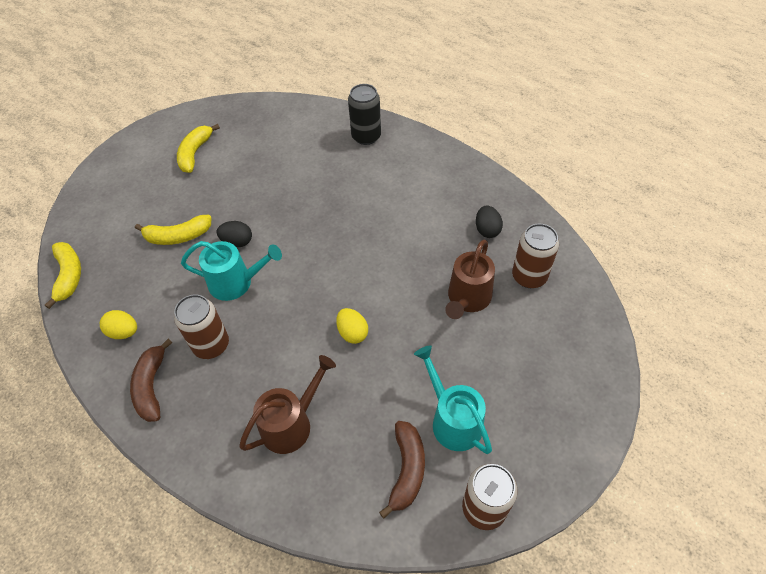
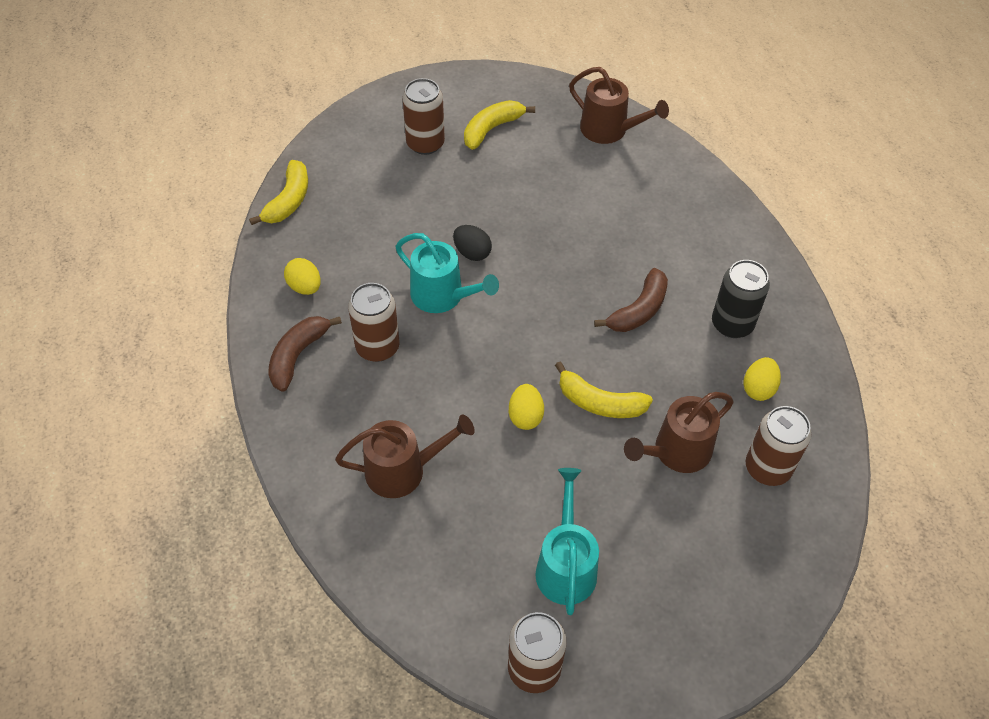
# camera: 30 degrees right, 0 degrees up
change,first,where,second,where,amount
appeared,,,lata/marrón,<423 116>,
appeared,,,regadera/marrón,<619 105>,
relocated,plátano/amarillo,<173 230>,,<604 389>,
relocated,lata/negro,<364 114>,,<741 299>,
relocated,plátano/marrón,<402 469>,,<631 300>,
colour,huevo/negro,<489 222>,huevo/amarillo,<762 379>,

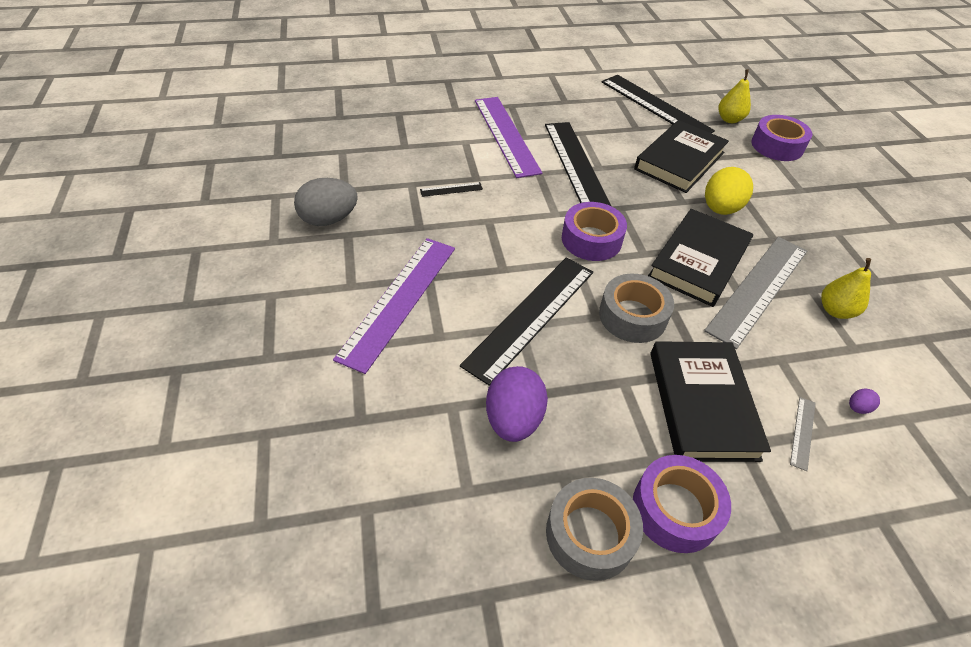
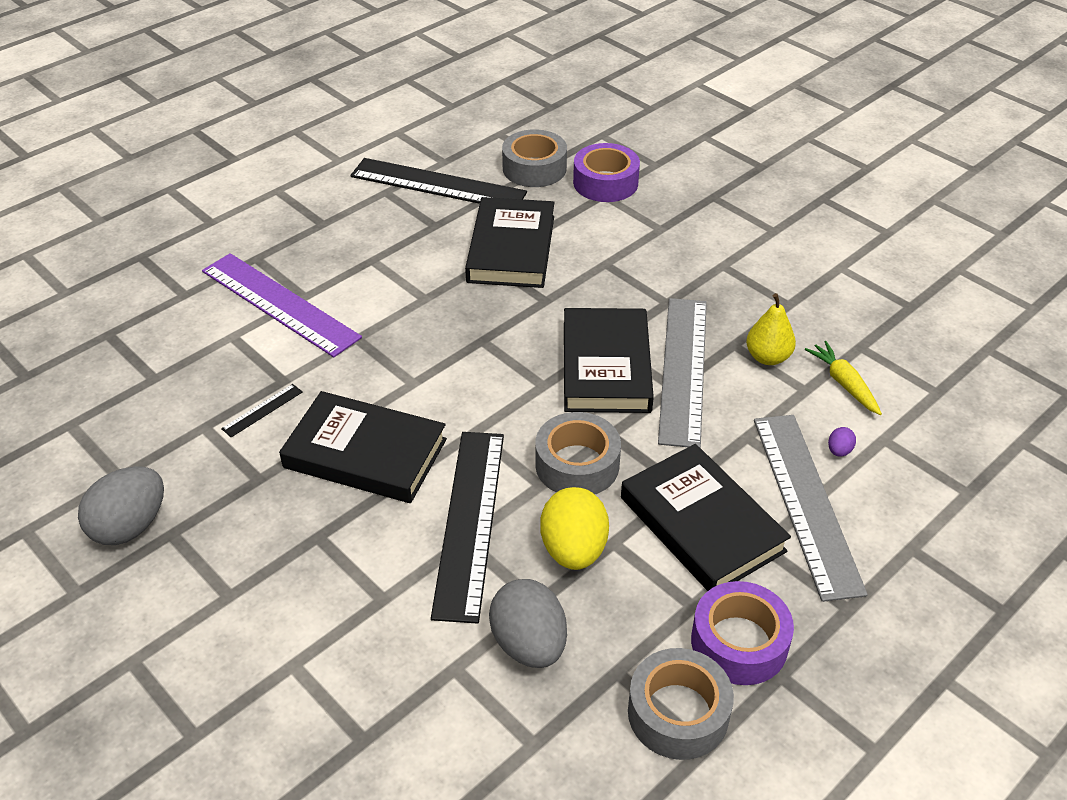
# camera: 30 degrees left, 5 degrees down
change,first,where,second,where,amount
missing,regla/morado,<394 306>,,,
missing,regla/negro,<578 164>,,,
missing,cinta adhesiva/morado,<594 231>,,,
appeared,,,libro/negro,<363 447>,
appeared,,,zanahoria/amarillo,<843 378>,
relocated,huevo/amarillo,<729 191>,,<574 528>,
exchanged,pera/amarillo,<734 96>,cinta adhesiva/gris,<534 158>,
colour,huevo/morado,<517 404>,huevo/gris,<528 623>,
size,regla/gris,<803 434>,,<811 508>,x2.49

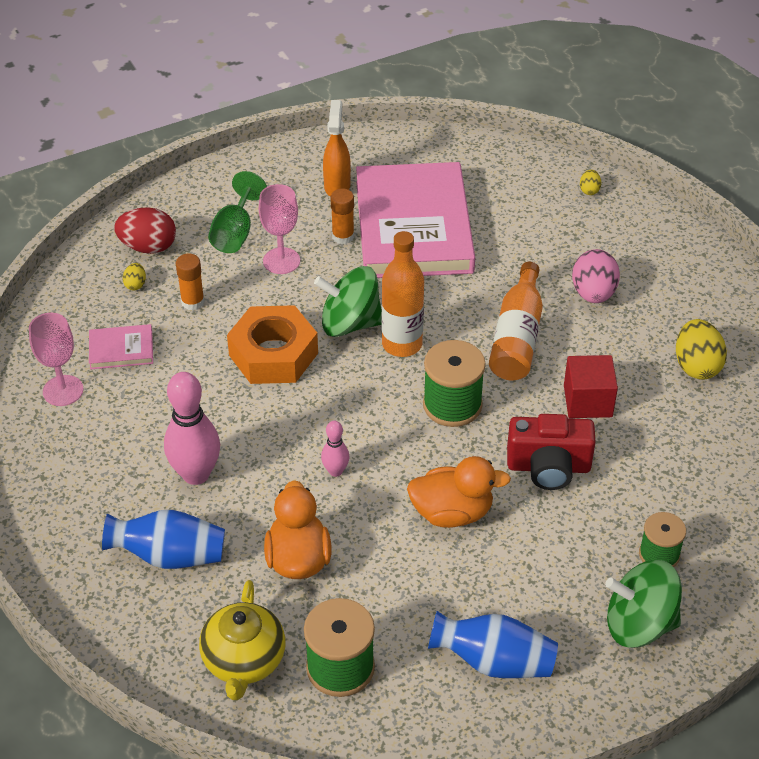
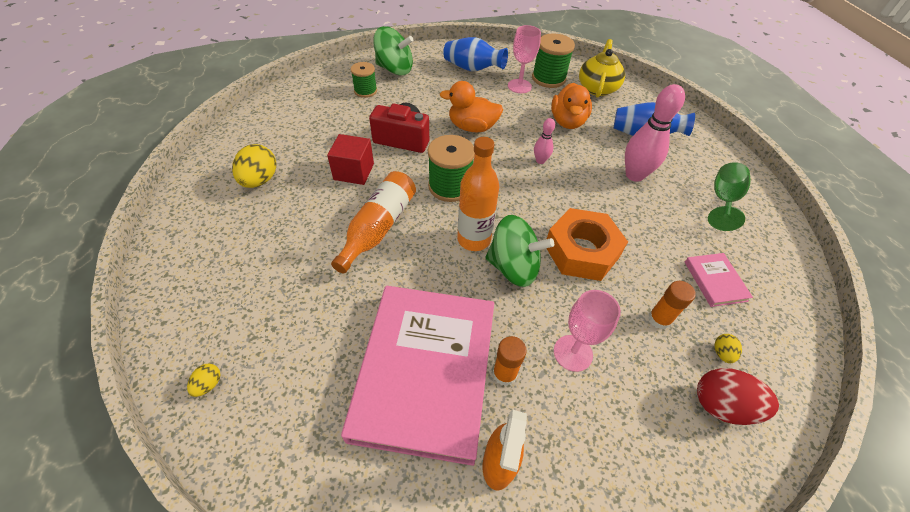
# camera: 170 degrees left, 5 degrees up
change,first,where,second,where,amount
missing,huevo/rosa,<596 276>,,,
relocated,copa/rosa,<56 359>,,<524 59>,
relocated,copa/verde,<237 212>,,<729 196>,
spun,libro/rosa,<121 346>,,<719 280>,75 degrees clockwise

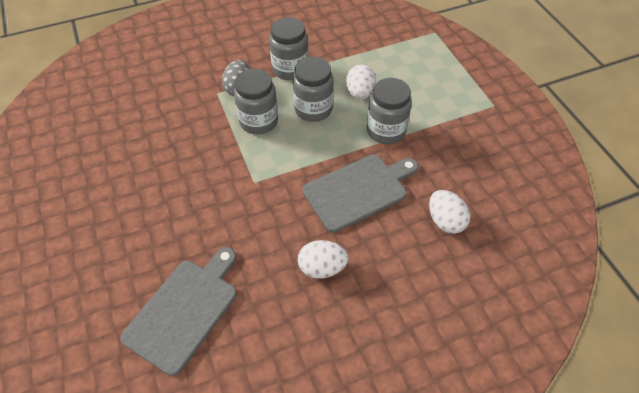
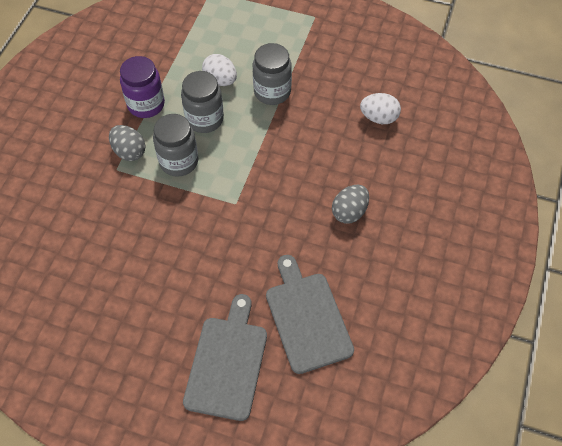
# camera: 50 degrees left, 5 degrees up
change,first,where,second,where,amount
relocated,tabla de cortar/gris,<360 193>,,<225 357>,
colour,tarro/gris,<288 48>,tarro/morado,<142 87>,
colour,huevo/blanco,<323 259>,huevo/gris,<350 204>,

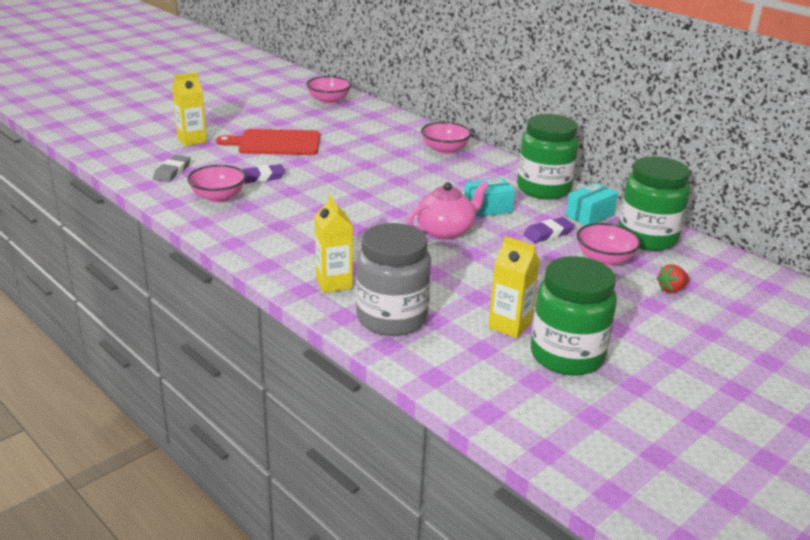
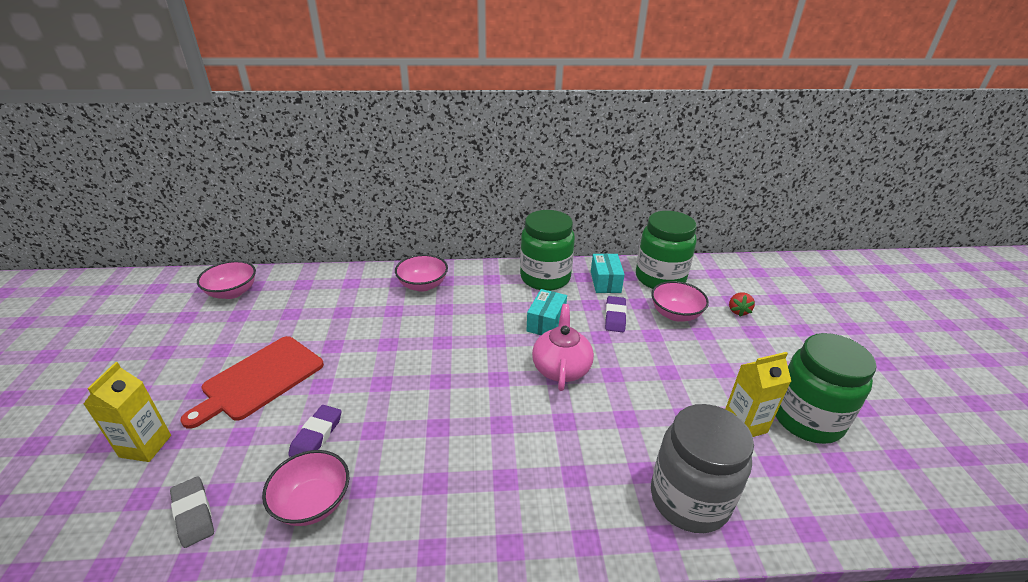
# camera: 50 degrees left, 5 degrees up
change,first,where,second,where,amount
missing,cartón de leche/amarillo,<334 244>,,,

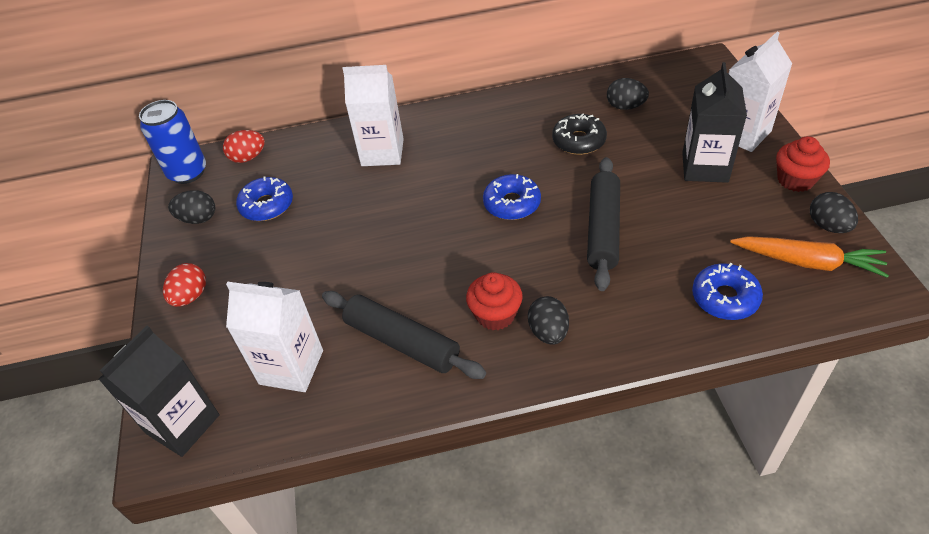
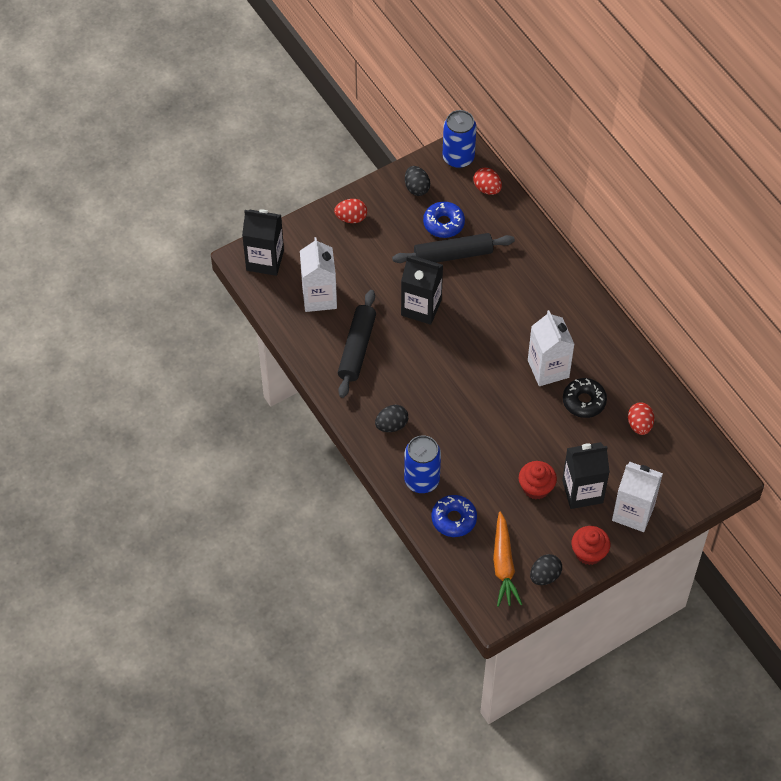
# camera: 65 degrees right, 10 degrees up
change,first,where,second,where,amount
missing,rosquilla/azul,<512 197>,,,
appeared,,,cartón de leche/negro,<422 290>,
appeared,,,lata/azul,<422 464>,
relocated,cartón de leche/blanco,<373 115>,,<551 348>,
relocated,magdalena/rojo,<494 301>,,<538 480>,
relocated,rodillo/negro,<603 224>,,<453 248>,
colour,huevo/negro,<628 94>,huevo/rojo,<641 418>,

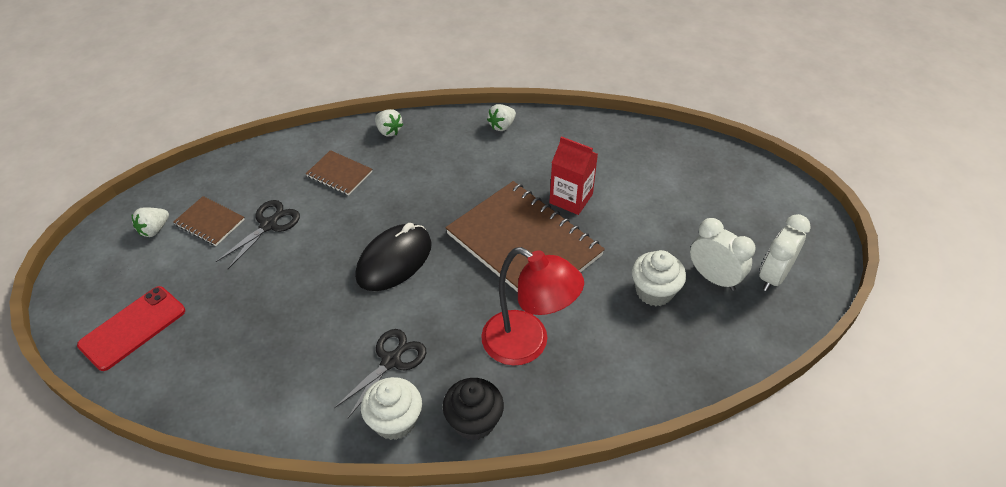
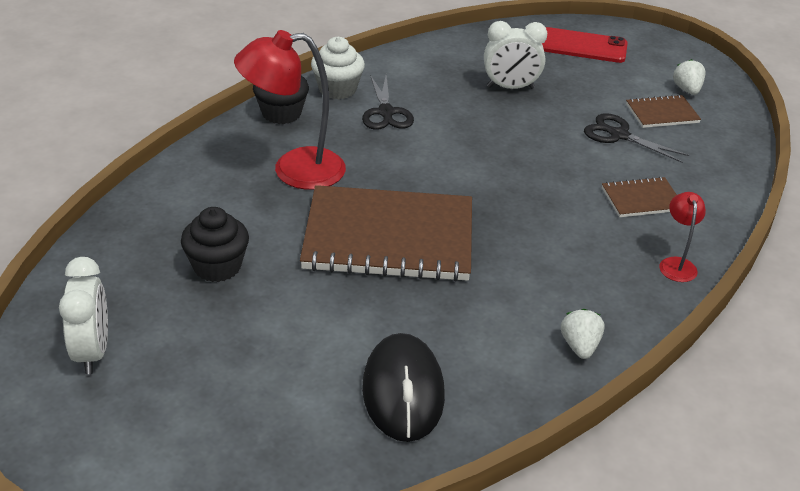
# camera: 135 degrees right, 10 degrees down
change,first,where,second,where,amount
missing,cartón de leche/rojo,<573 175>,,,
relocated,ratón/negro,<393 257>,,<403 387>,
relocated,despertador/blanco,<723 254>,,<515 55>,
exchanged,fresa/blanco,<389 122>,lámpara/rojo,<682 237>,
colour,magdalena/blanco,<659 278>,magdalena/negro,<215 244>,
spun,móvil/rojo,<131 328>,,<585 45>,75 degrees counterclockwise
spun,tijeras/negro,<258 234>,,<637 138>,135 degrees clockwise

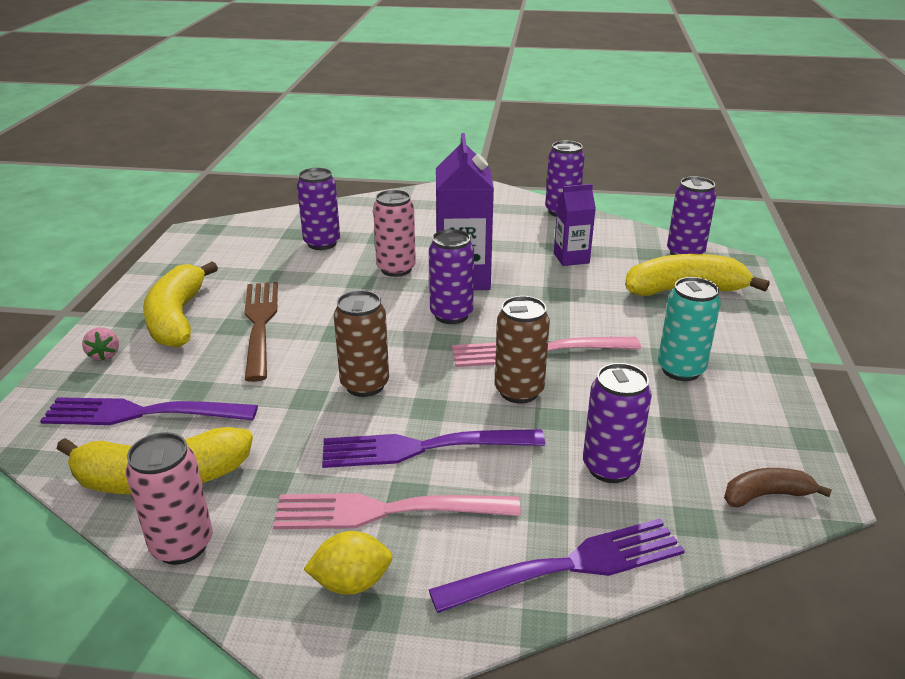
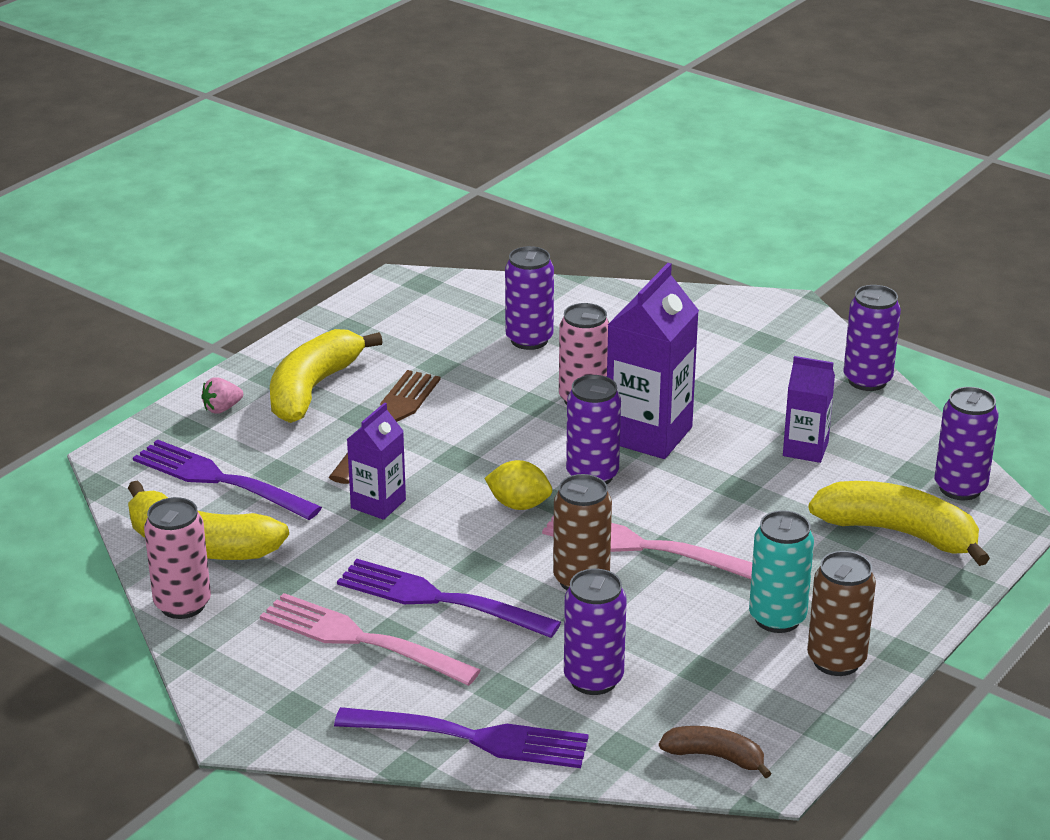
# camera: 30 degrees right, 0 degrees up
change,first,where,second,where,amount
appeared,,,cartón de leche/morado,<376 461>,
relocated,limón/amarillo,<348 563>,,<518 485>,
relocated,lata/marrón,<361 343>,,<841 613>,
spun,fresa/rosa,<100 344>,,<222 395>,45 degrees clockwise

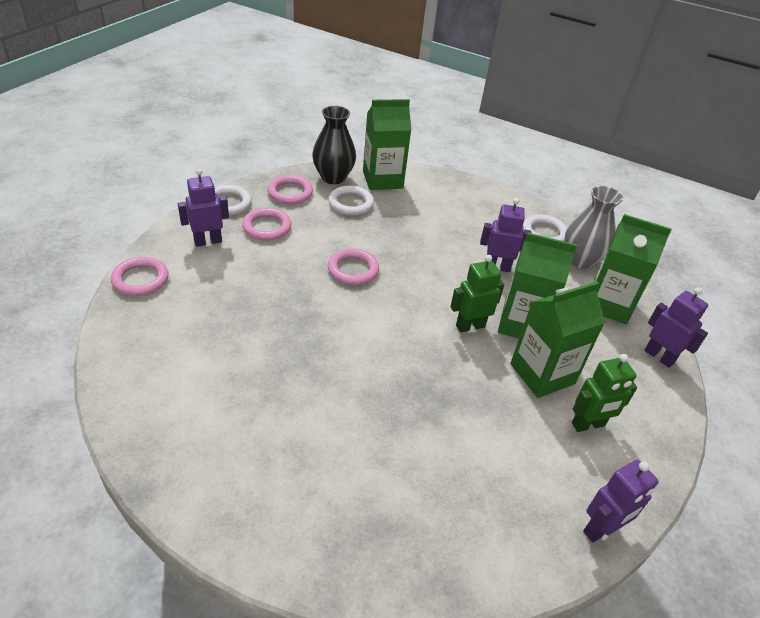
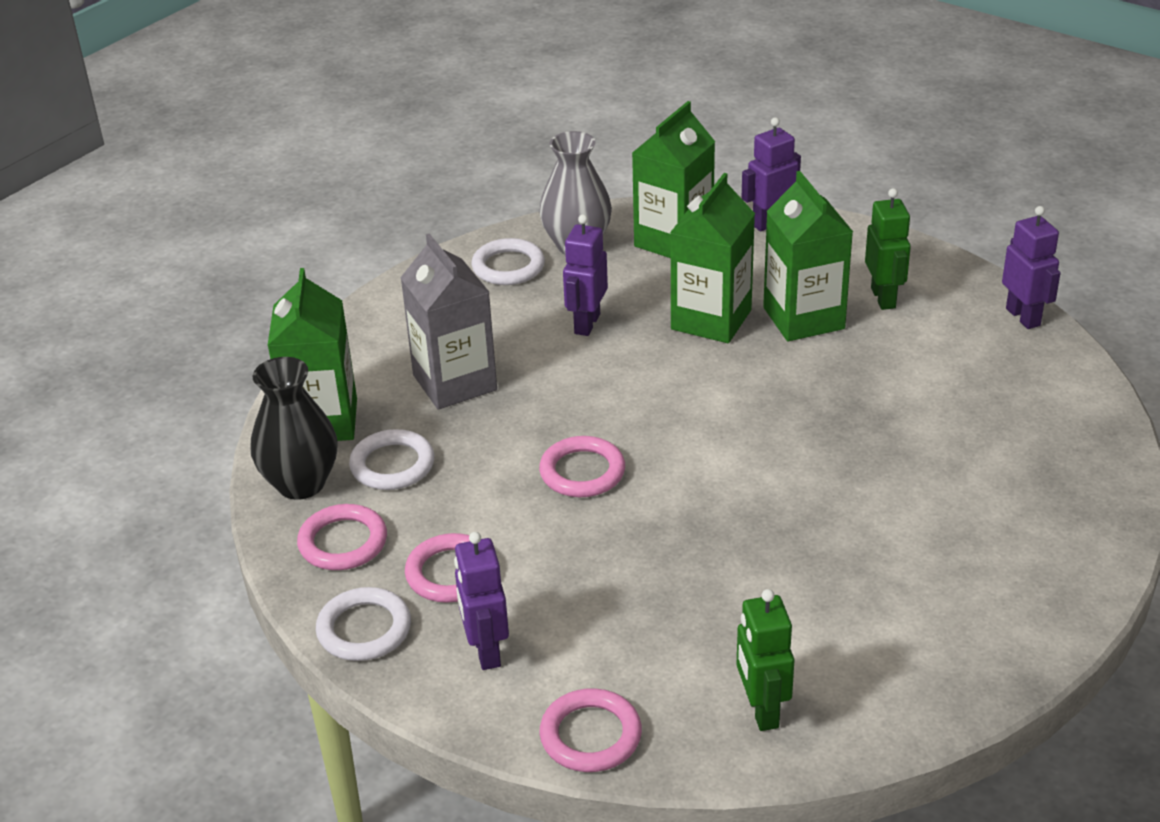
# camera: 75 degrees left, 5 degrees down
change,first,where,second,where,amount
appeared,,,cartón de leche/gris,<448 321>,
relocated,robot/verde,<477 293>,,<765 660>,

